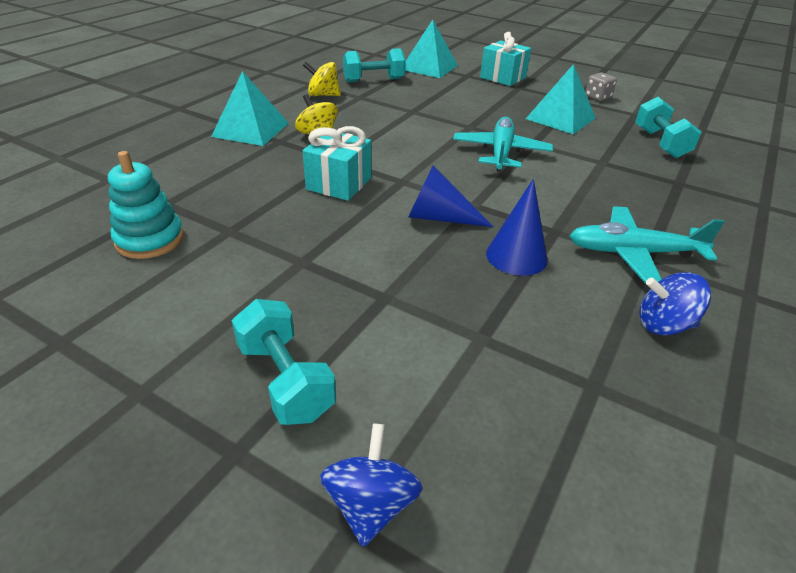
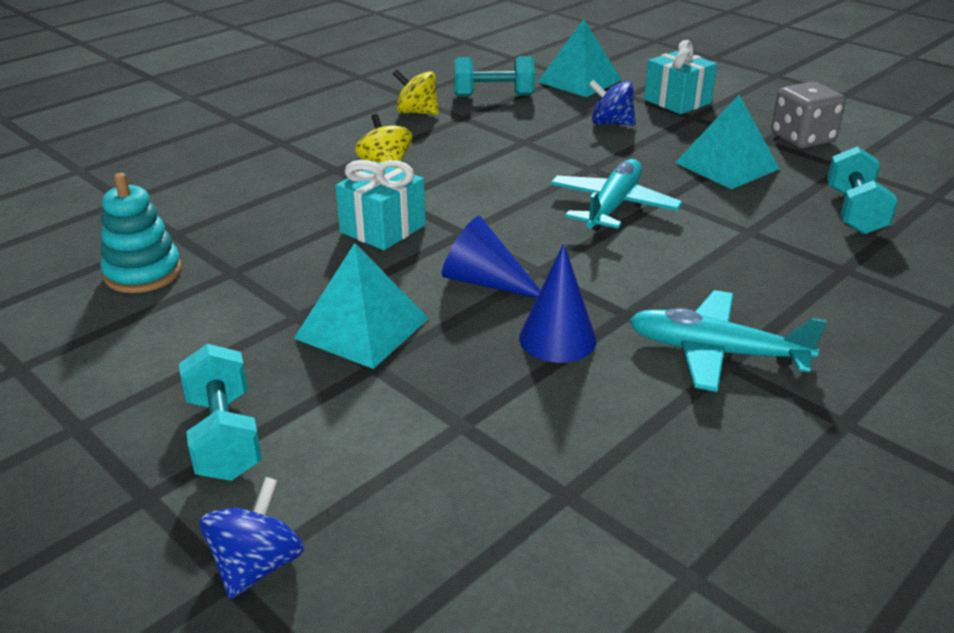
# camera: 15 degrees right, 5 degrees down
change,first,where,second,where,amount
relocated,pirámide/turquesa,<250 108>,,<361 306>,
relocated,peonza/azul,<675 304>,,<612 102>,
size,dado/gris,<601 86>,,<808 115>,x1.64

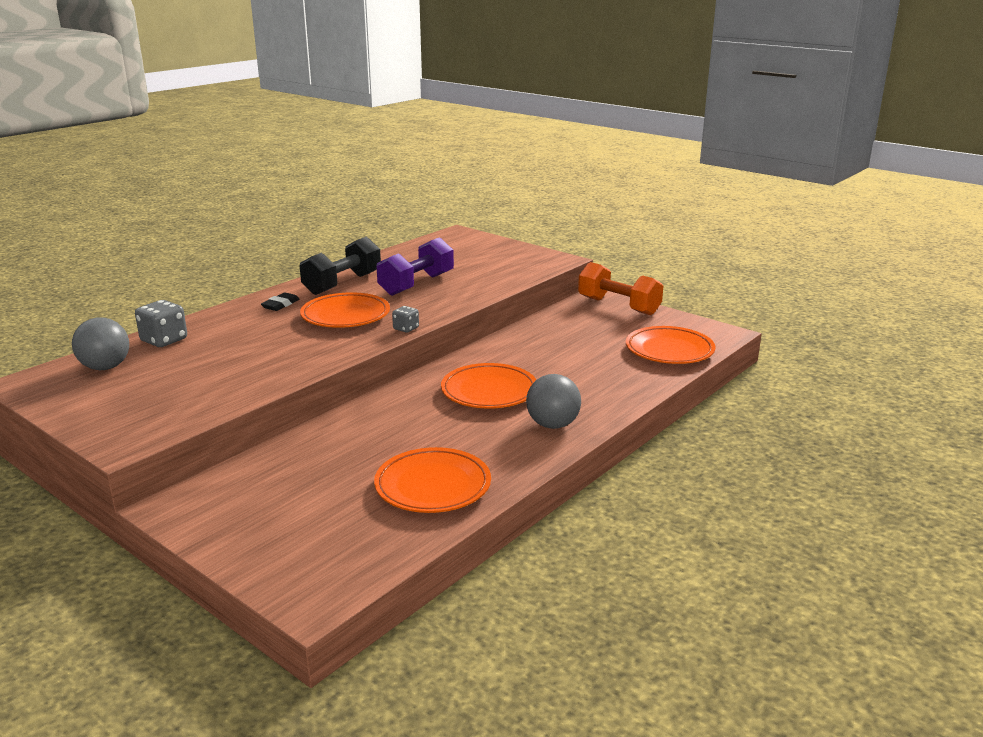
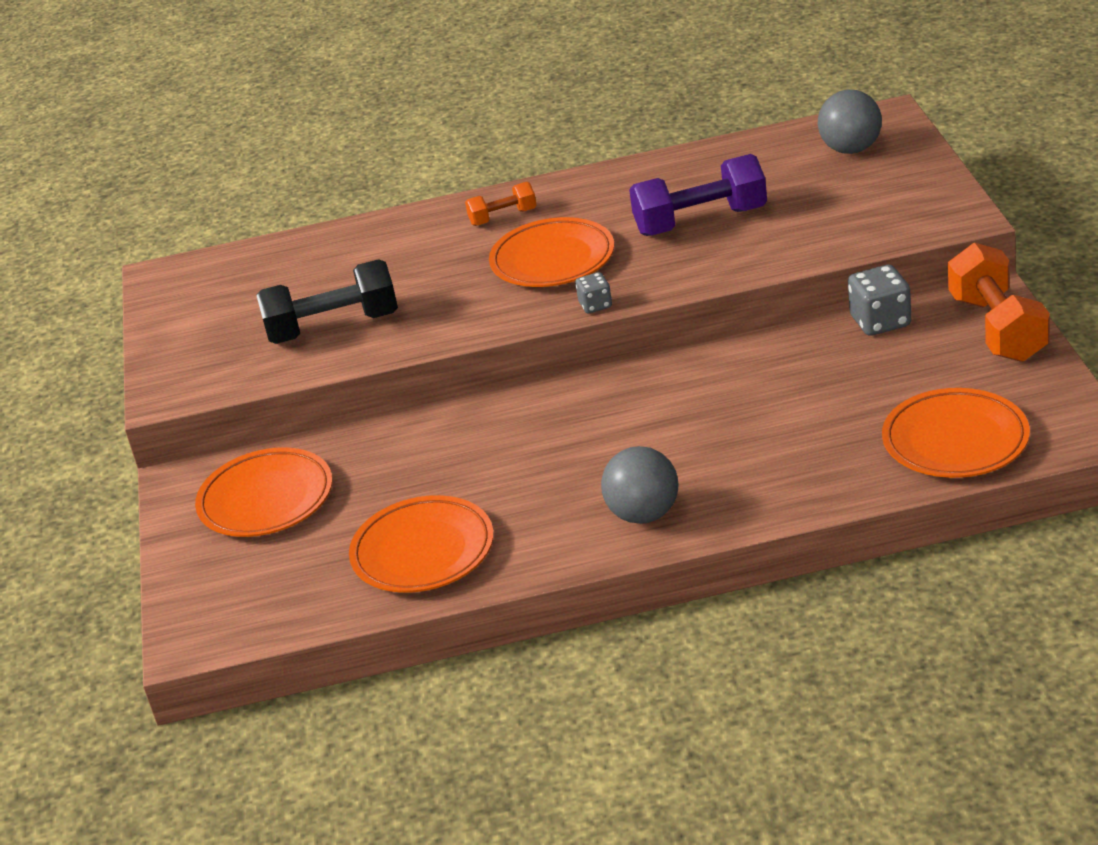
# camera: 45 degrees right, 10 degrees up
change,first,where,second,where,amount
relocated,pelota/gris,<100 344>,,<850 122>,
relocated,dado/gris,<161 323>,,<879 300>,
relocated,mancuerna/negro,<340 266>,,<327 301>,
relocated,plato/naranja,<488 386>,,<264 492>,
exchanged,goma de borrar/negro,<280 301>,mancuerna/naranja,<501 204>,

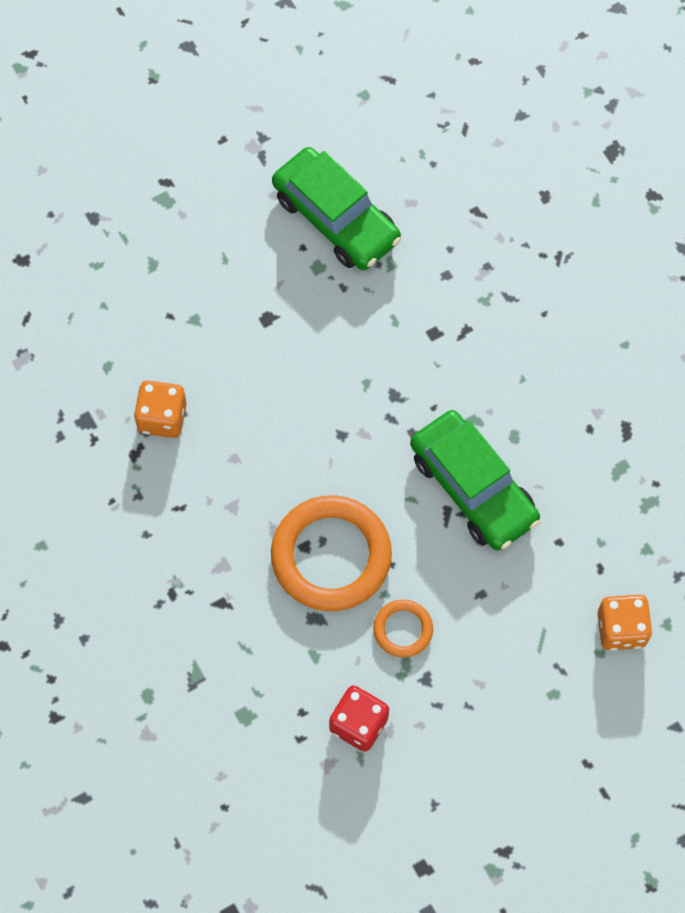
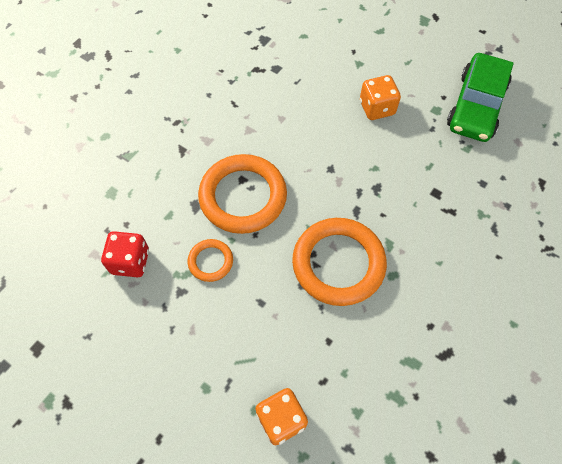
# camera: 65 degrees right, 5 degrees down
change,first,where,second,where,amount
relocated,dado/naranja,<160 409>,,<380 97>,
exchanged,coche/verde,<475 480>,anillo/naranja,<339 262>,

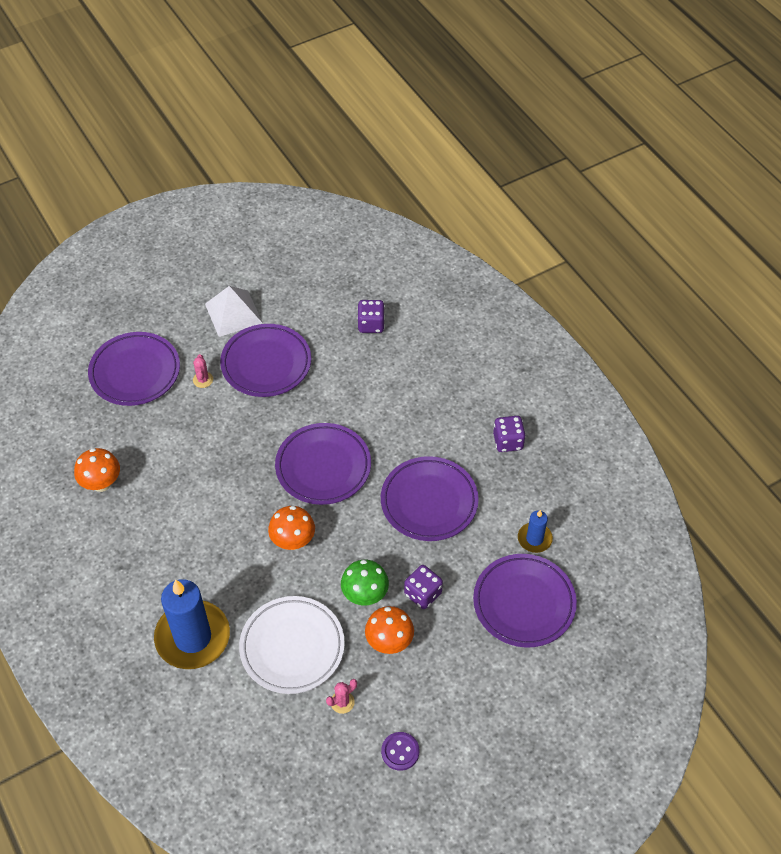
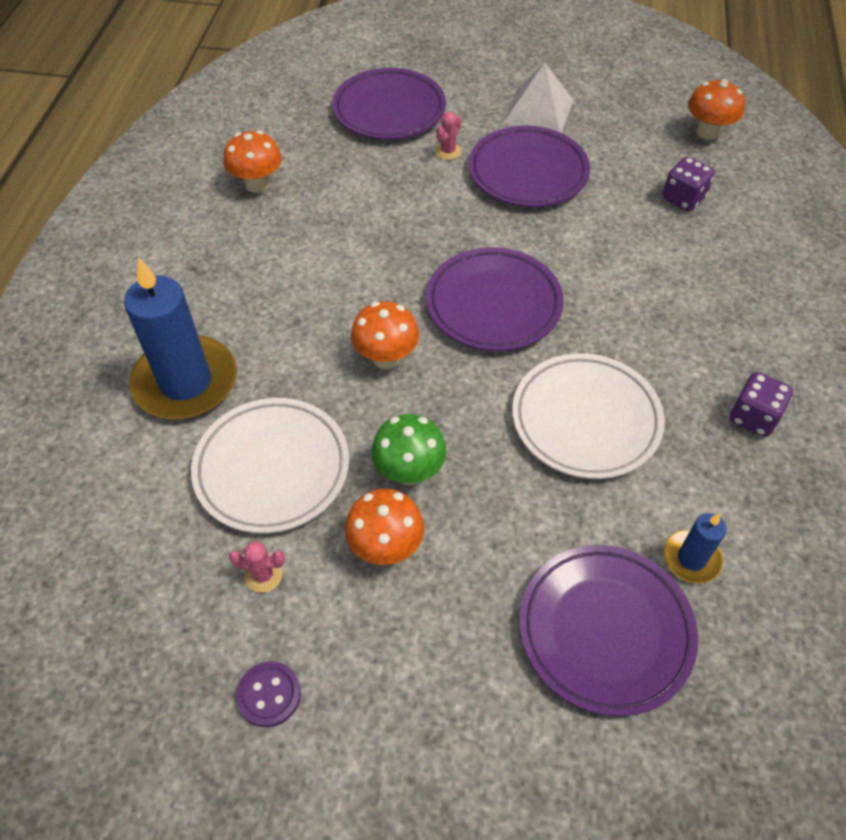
# camera: 40 degrees right, 0 degrees up
change,first,where,second,where,amount
missing,dado/morado,<423 587>,,,
appeared,,,seta/naranja,<716 109>,
colour,plato/morado,<430 498>,plato/blanco,<588 416>,

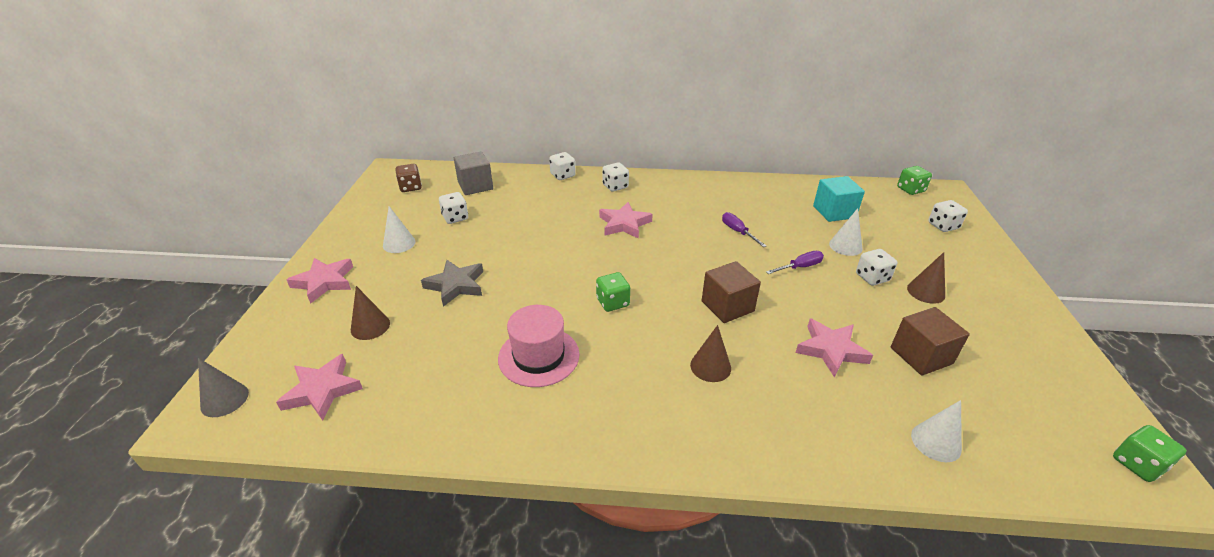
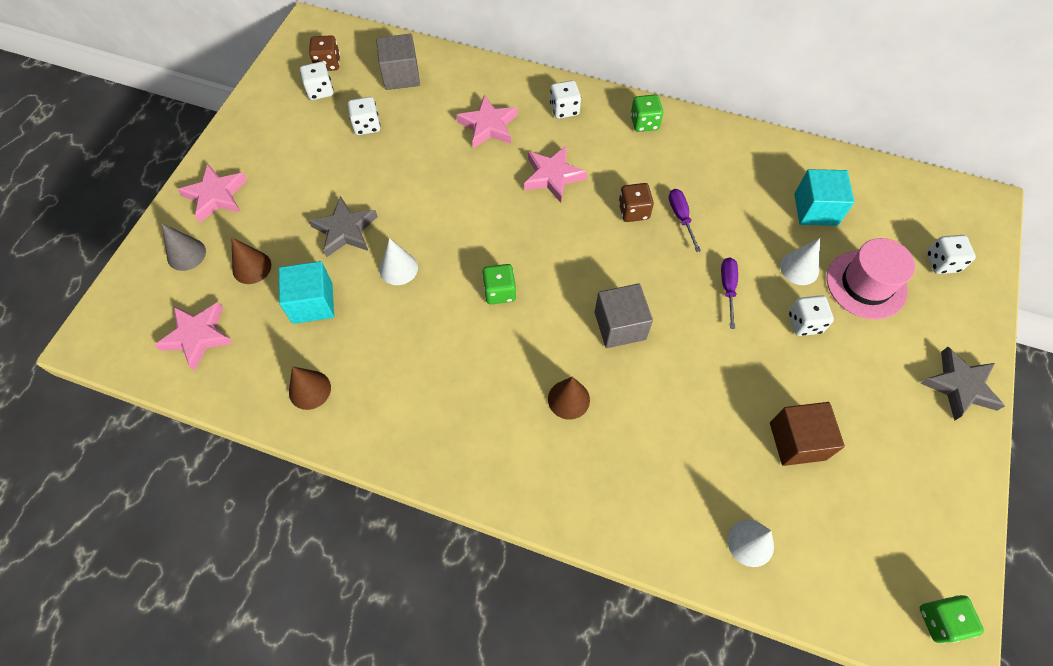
# camera: 15 degrees right, 25 degrees up
change,first,where,second,where,amount
appeared,,,cubo/turquesa,<306 292>,
appeared,,,dado/marrón,<636 202>,
appeared,,,estrella/gris,<962 384>,
relocated,cono/gris,<223 387>,,<184 247>,
relocated,cono/blanco,<399 229>,,<399 261>,
relocated,sombrero/rosa,<539 346>,,<871 278>,
relocated,dado/blanco,<562 166>,,<317 81>,
relocated,estrella/rosa,<834 347>,,<487 121>,
relocated,dado/verde,<914 180>,,<647 113>,
relocated,cono/marrón,<926 278>,,<310 388>,
colour,cubo/marrón,<731 292>,cubo/gris,<624 315>,
spun,destornillador/morado,<795 262>,,<729 293>,75 degrees counterclockwise

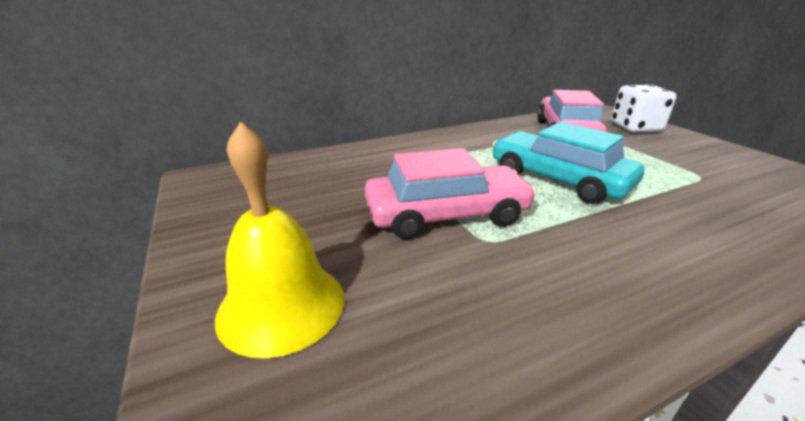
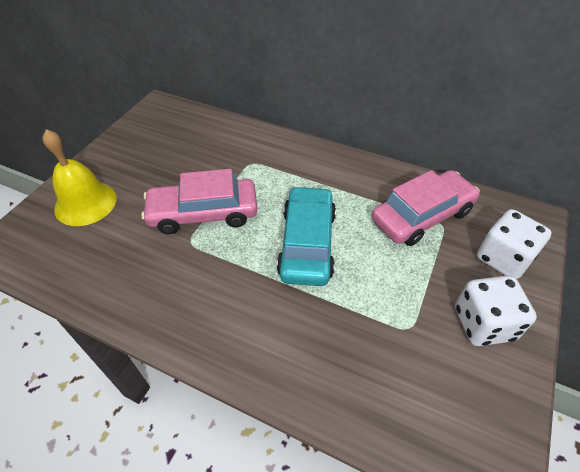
# camera: 50 degrees right, 20 degrees up
change,first,where,second,where,amount
appeared,,,dado/blanco,<496 310>,
spun,coche/rosa,<450 193>,,<199 201>,135 degrees clockwise

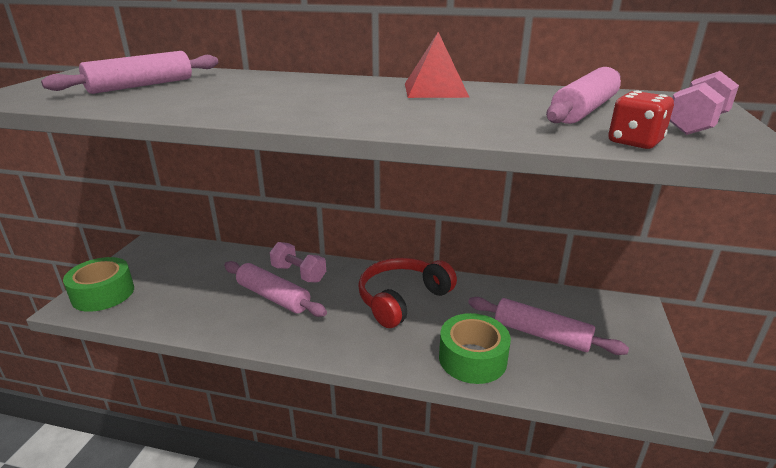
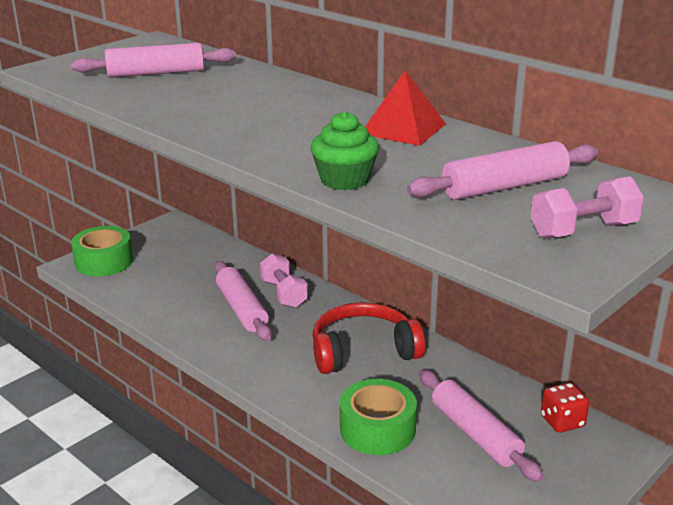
# camera: 30 degrees right, 0 degrees up
change,first,where,second,where,amount
appeared,,,magdalena/verde,<345 150>,
relocated,dado/rojo,<641 120>,,<565 407>,

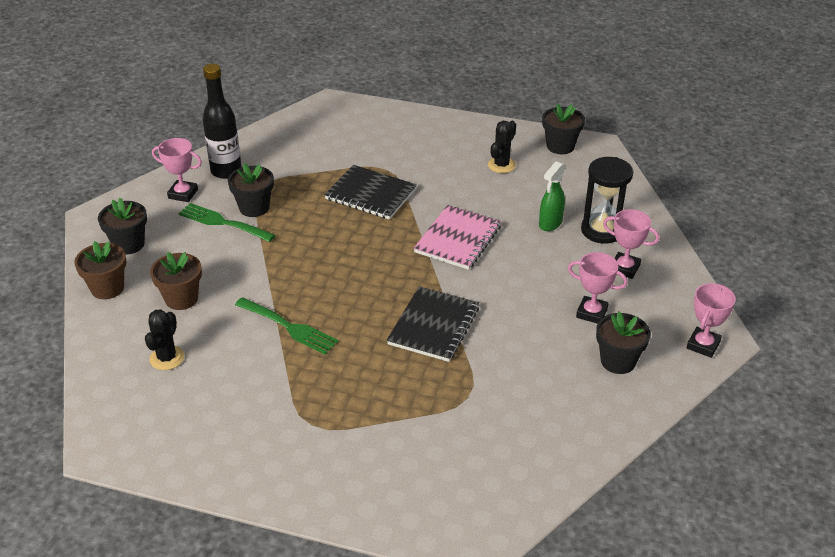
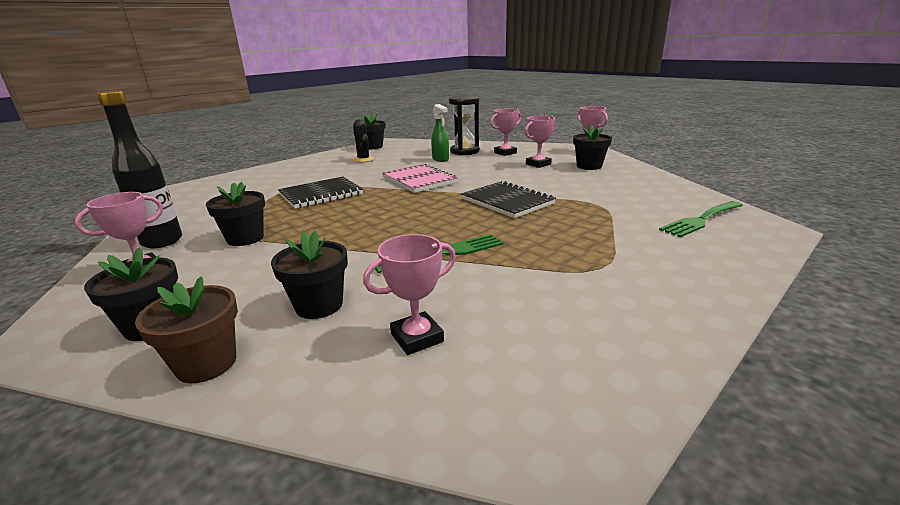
# camera: 60 degrees left, 15 degrees down
change,first,where,second,where,amount
relocated,tenedor/verde,<226 222>,,<701 219>,
exchanged,cactus/negro,<164 339>,trofeo/rosa,<409 294>,
colour,maceta/marrón,<176 281>,maceta/negro,<309 275>,

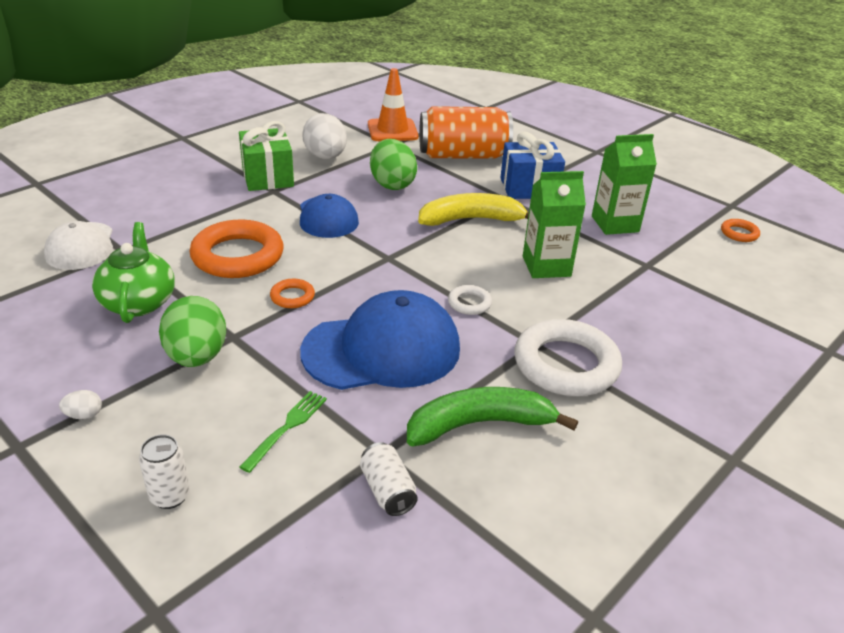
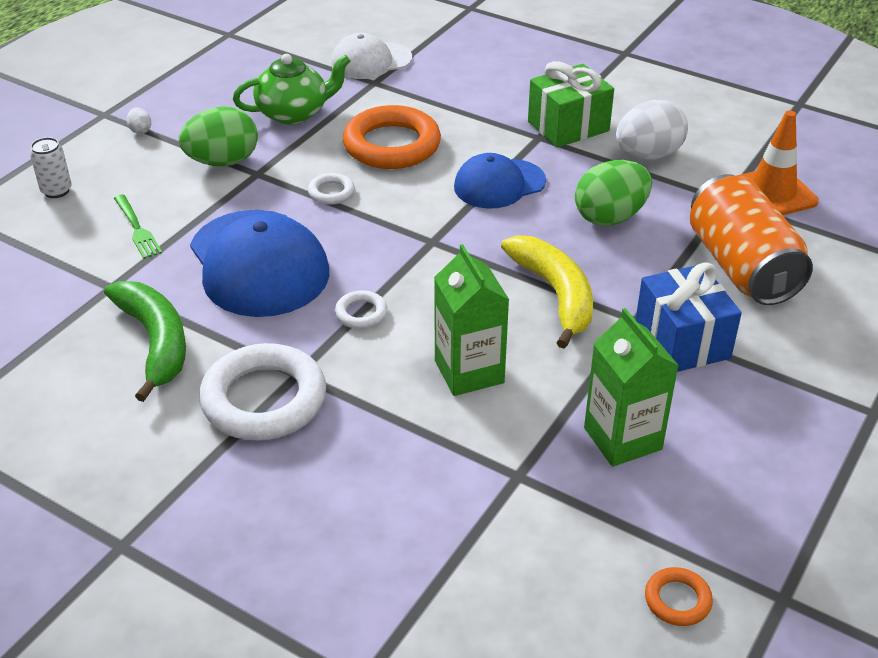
# camera: 80 degrees right, 5 degrees up
change,first,where,second,where,amount
missing,lata/blanco,<389 479>,,,
colour,anillo/naranja,<292 293>,anillo/blanco,<331 189>,
spun,tenedor/verde,<283 432>,,<138 226>,45 degrees clockwise

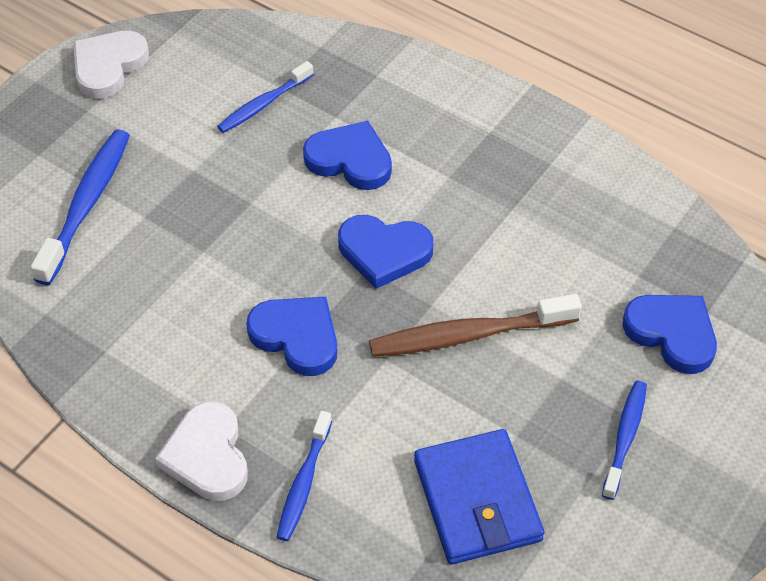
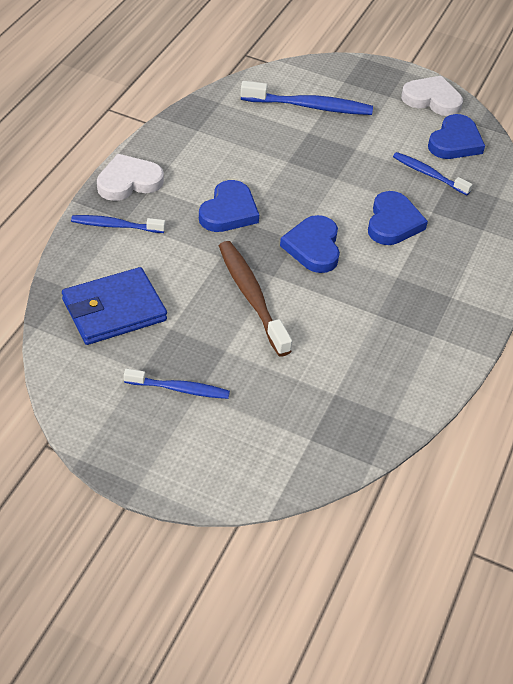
# camera: 75 degrees right, 5 degrees down
change,first,where,second,where,amount
relocated,corazón/azul,<669 334>,,<456 136>,

